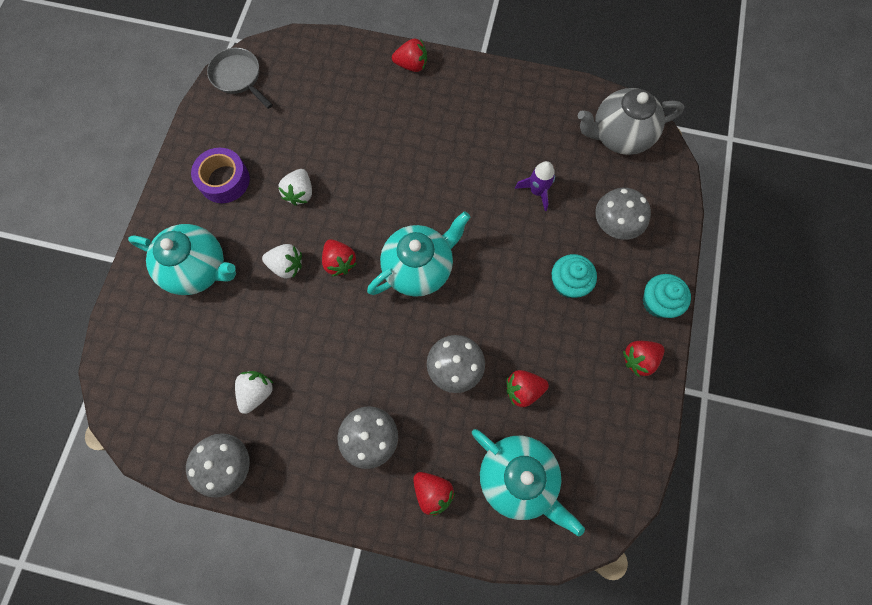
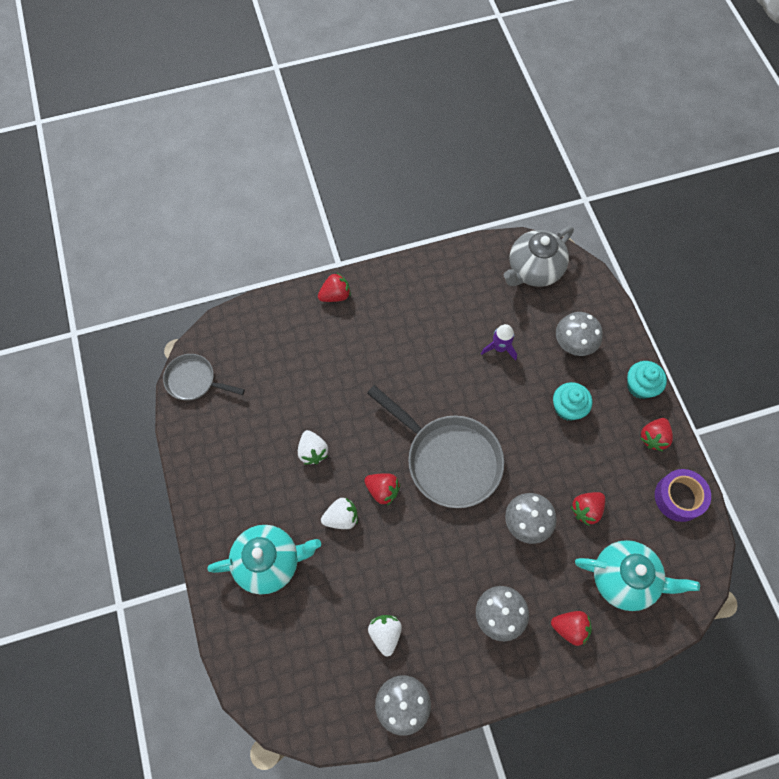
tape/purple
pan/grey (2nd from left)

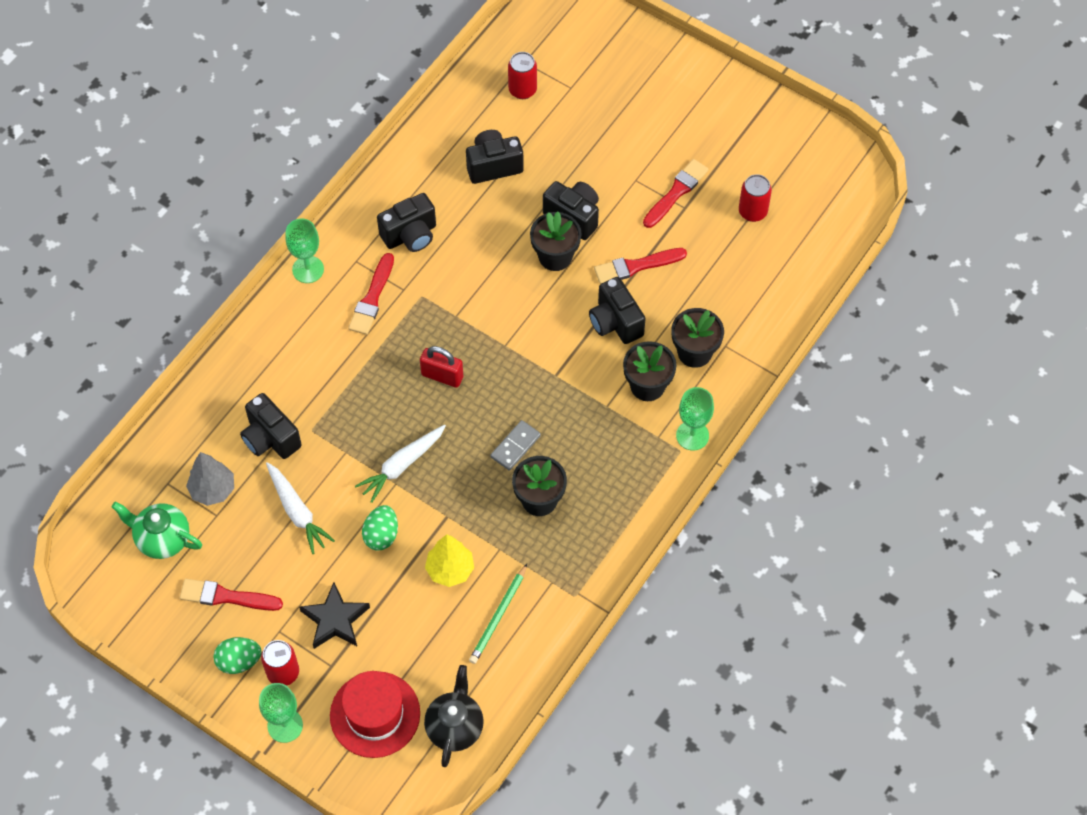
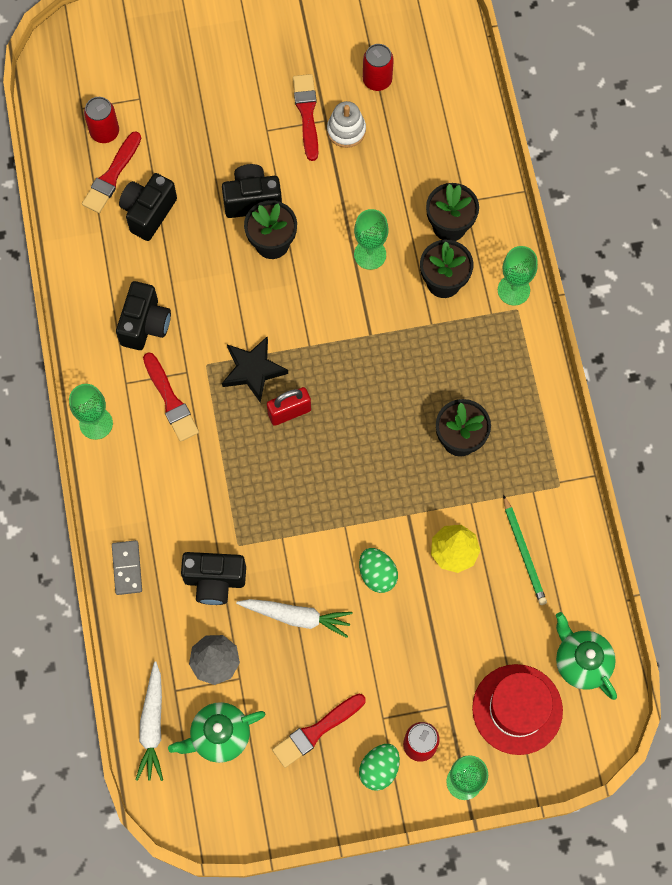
stacking toy/white
star/black
carrot/white (1st from left)
domino/grey
brush/red (1st from left)
goblet/green (2nd from left)
teapot/green (2nd from left)

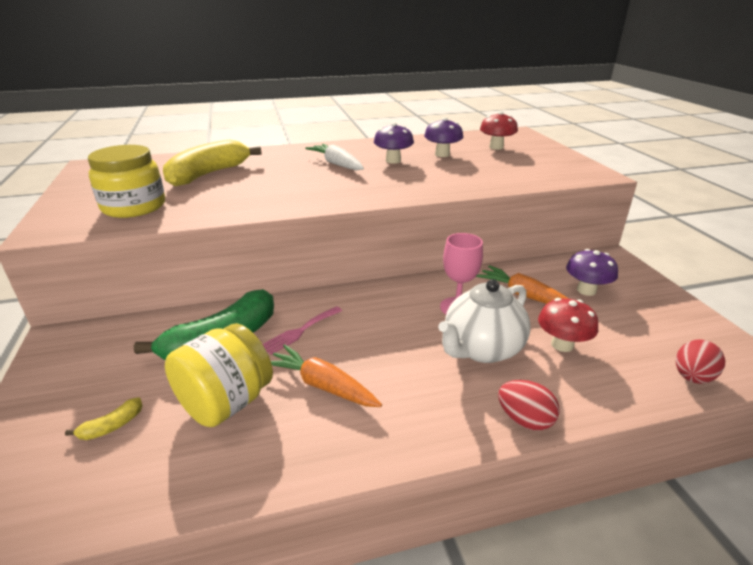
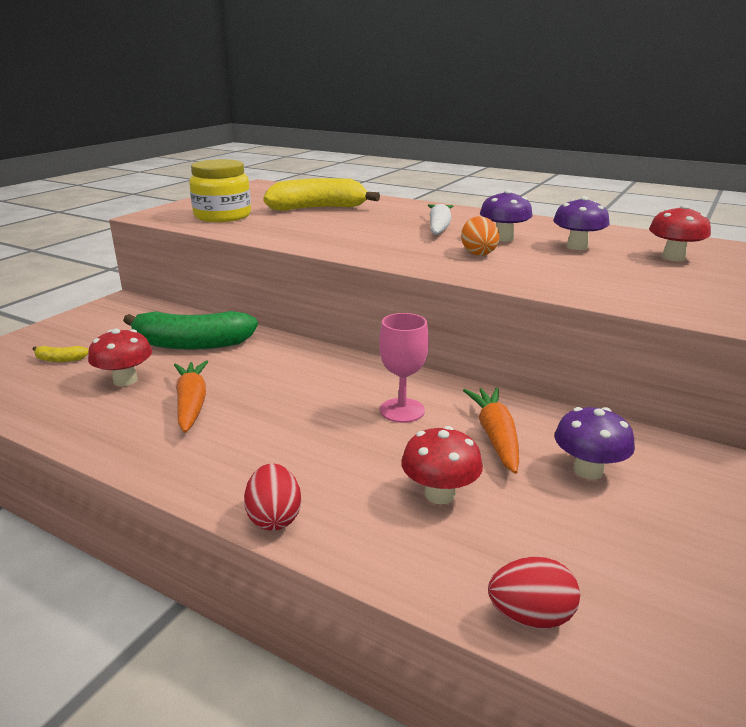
fork/pink
teapot/white
egg/orange
mushroom/red (1st from left)

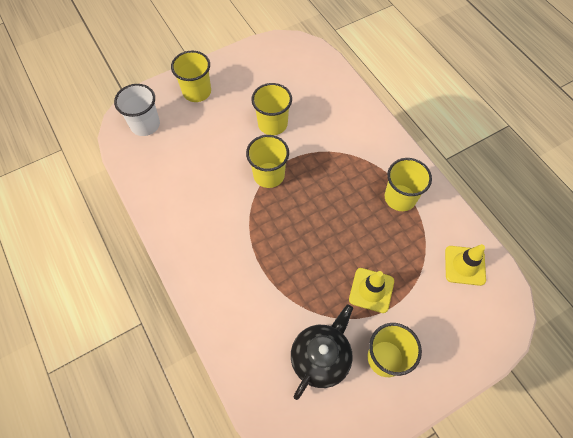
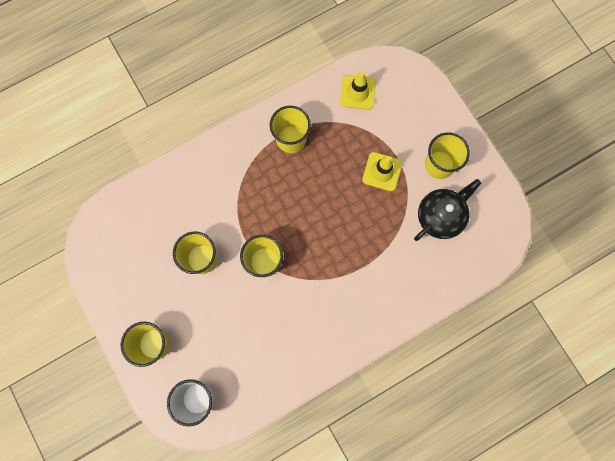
teapot/black

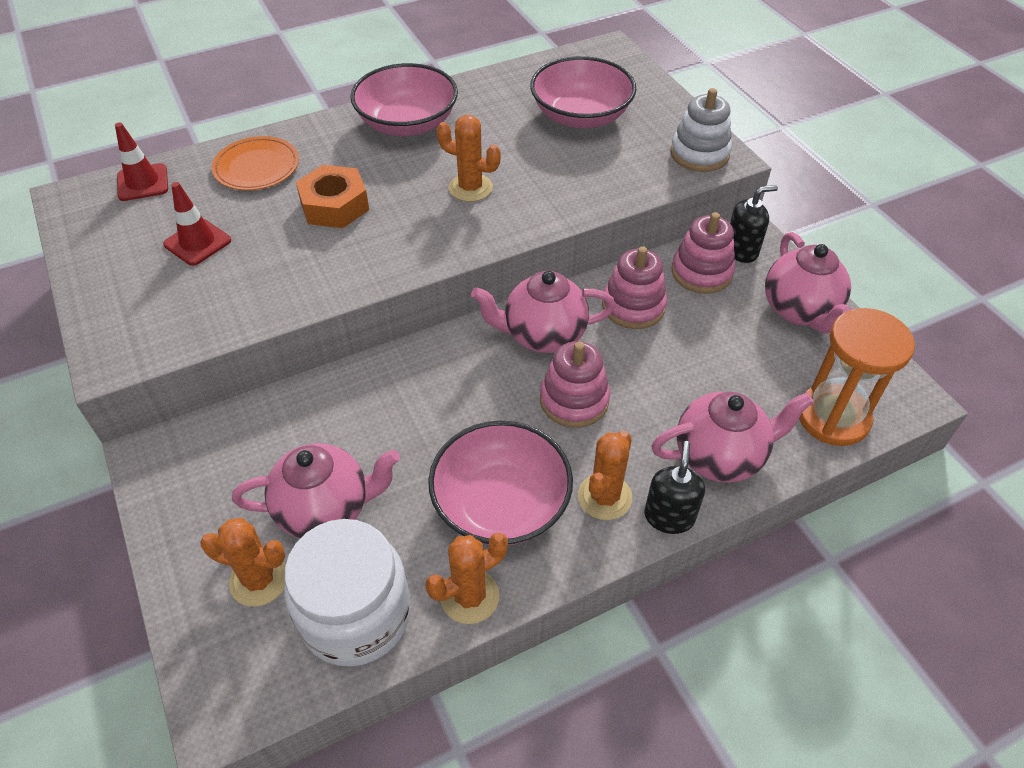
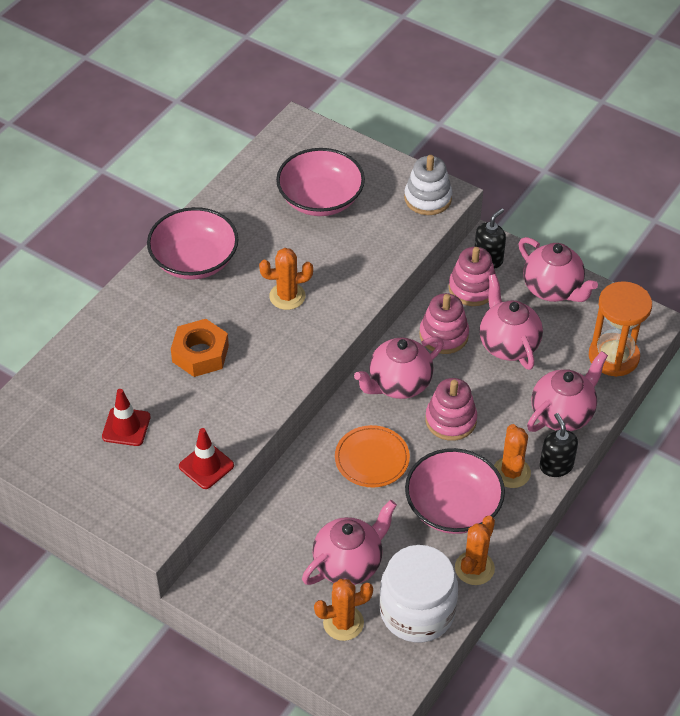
teapot/pink (3rd from left)
traffic cone/red (2nd from left)
plate/orange

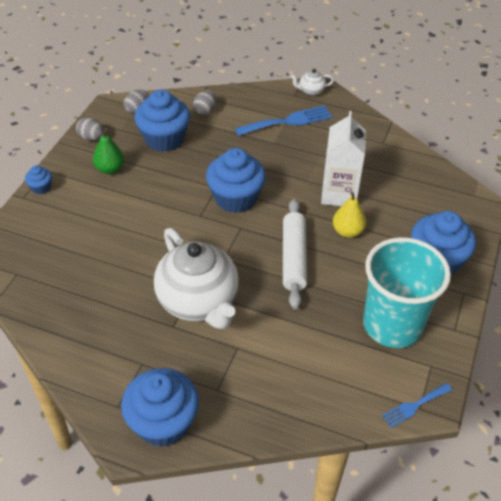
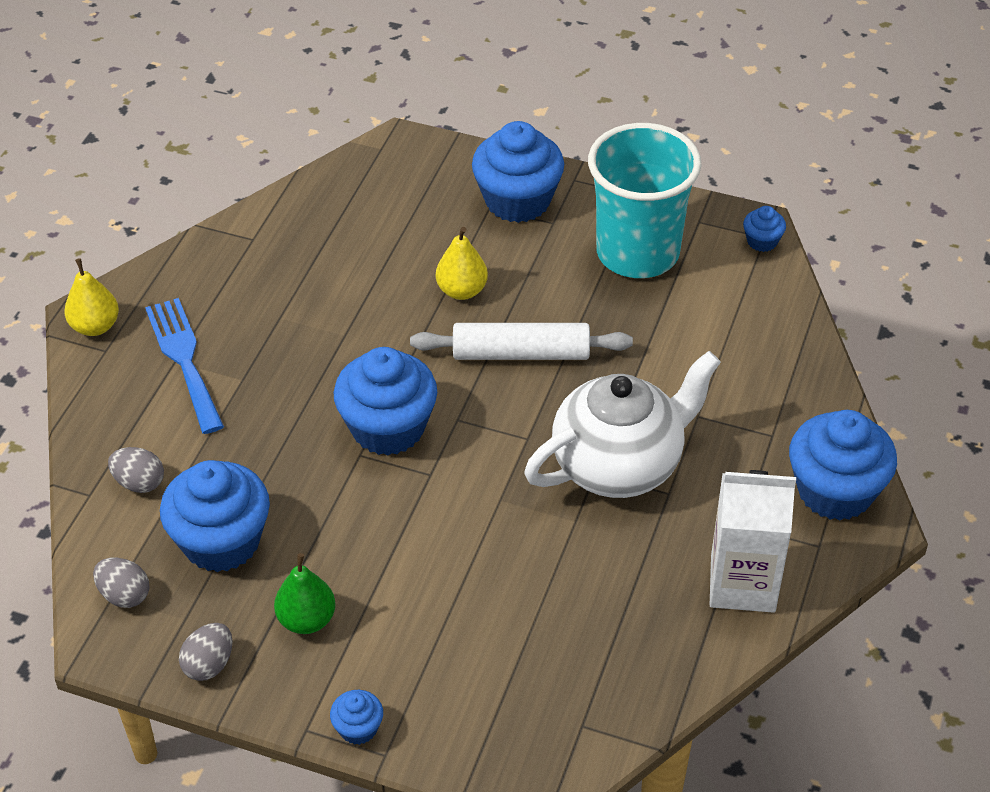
carton/white
pear/yellow (1st from left)
cupcake/blue (5th from left)

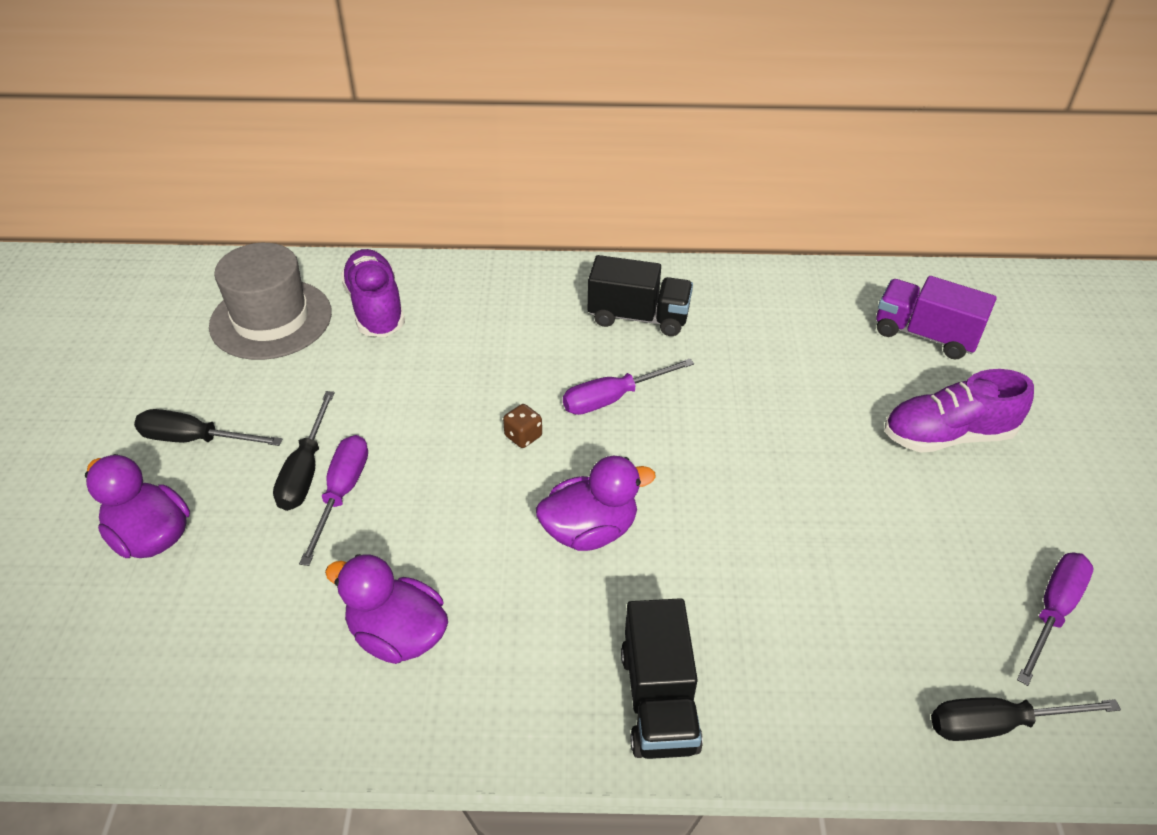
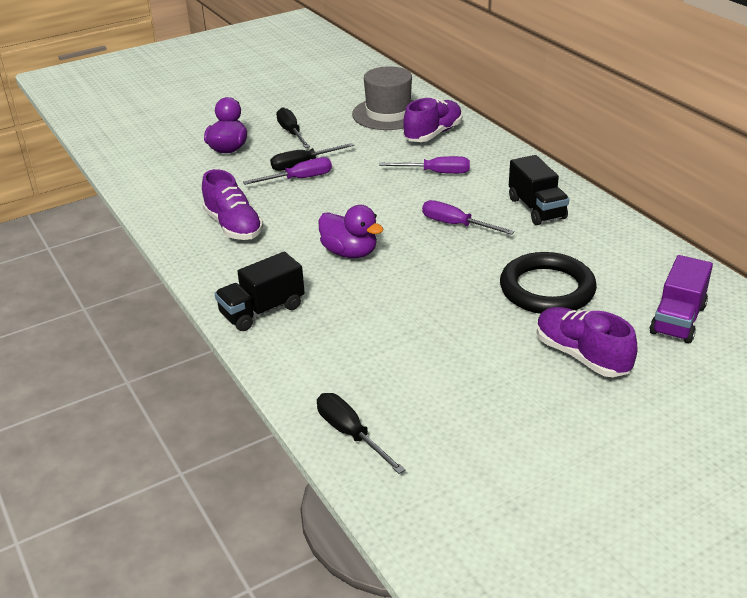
dice/brown
ring/black
screwdriver/purple (2nd from left)
shoe/purple (1st from left)
truck/purple

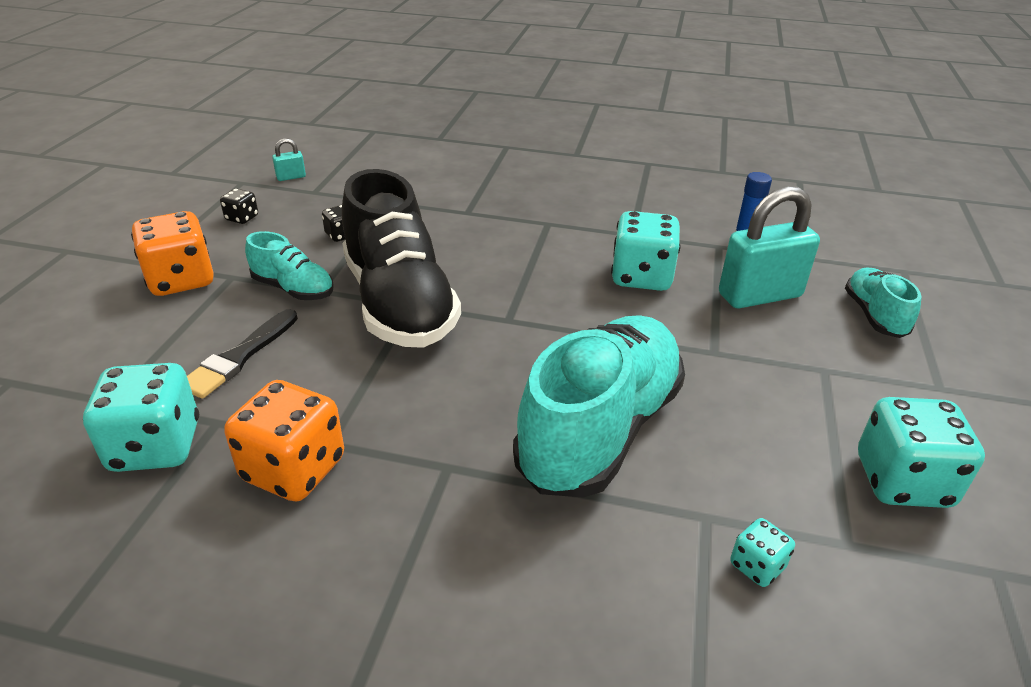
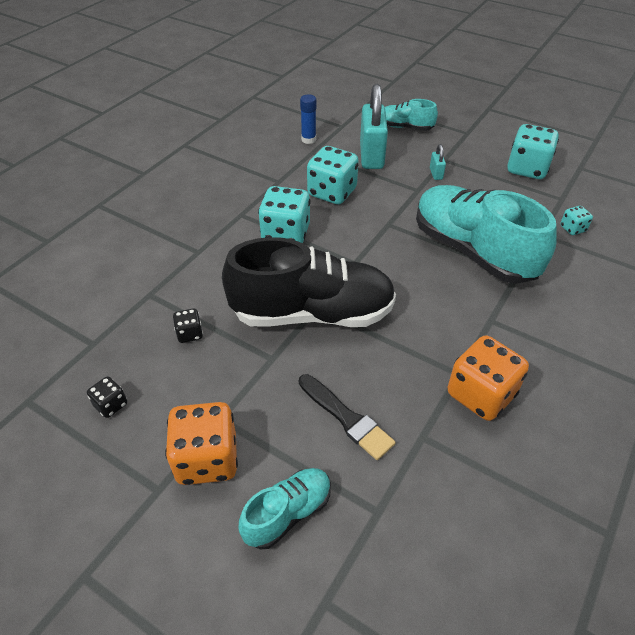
dice/turquoise (1st from left)
shoe/turquoise (1st from left)
padlock/turquoise (2nd from left)

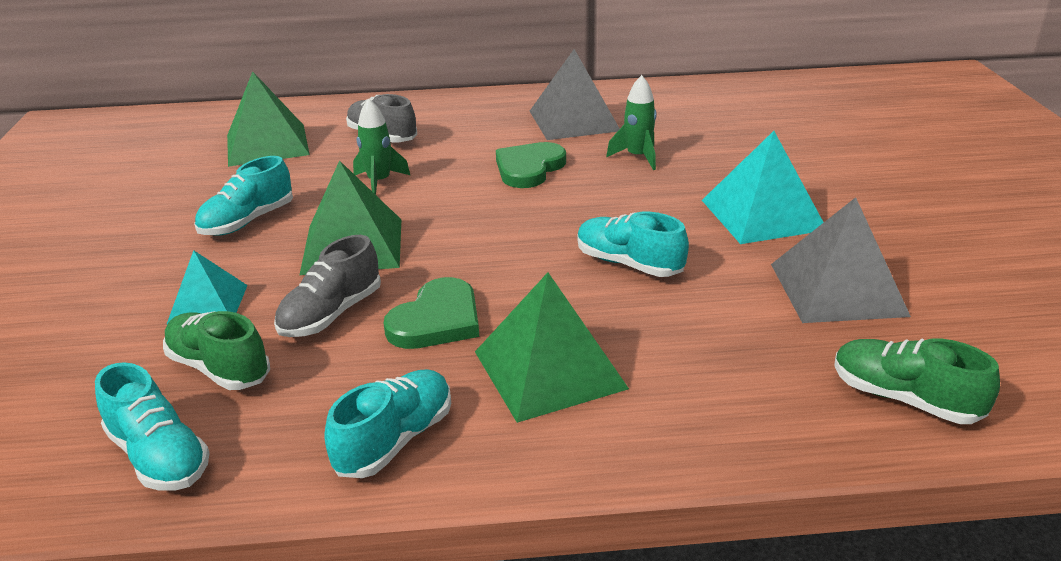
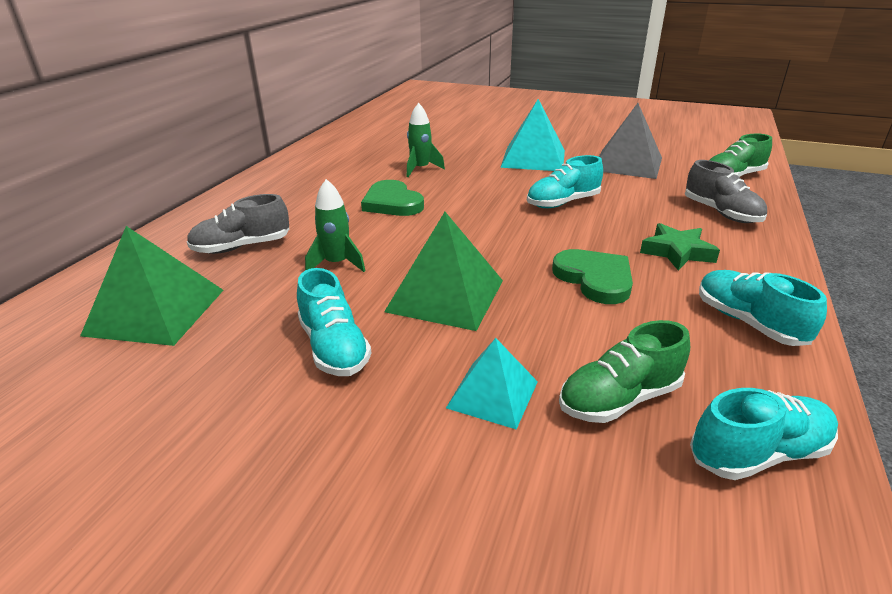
pyramid/grey (1st from left in the first image)
shoe/grey (2nd from left)
star/green

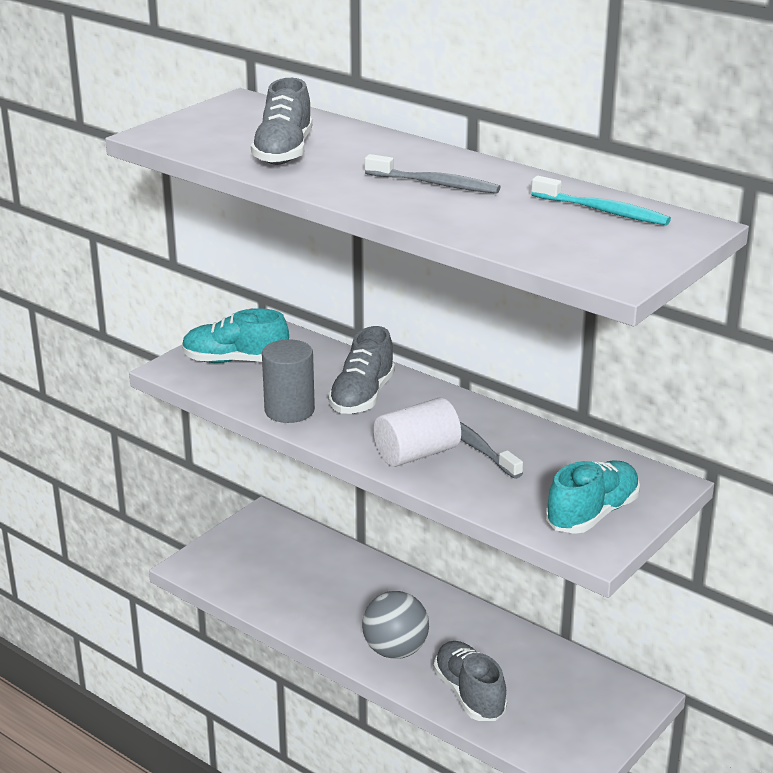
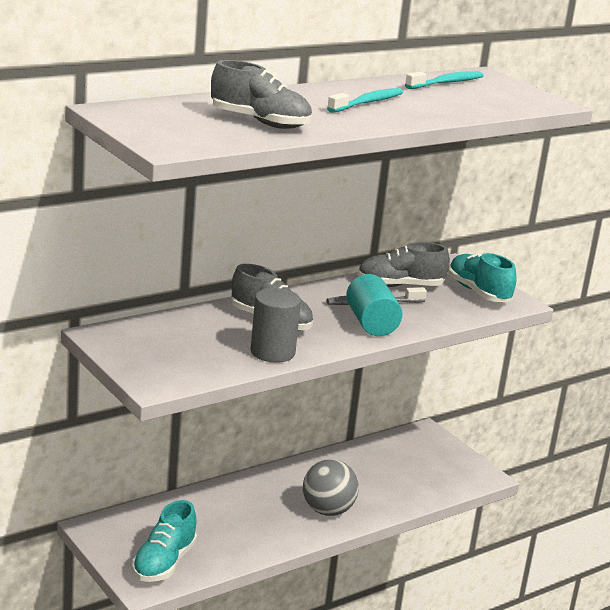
shoe/turquoise (1st from left)
shoe/grey (3rd from left)
toothbrush/turquoise (1st from left)
cylinder/turquoise

